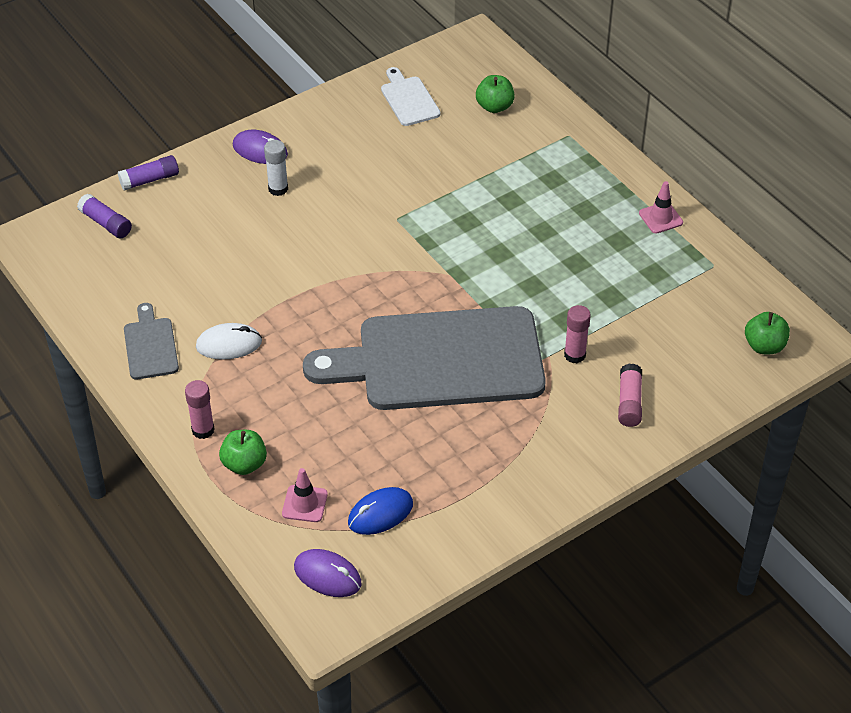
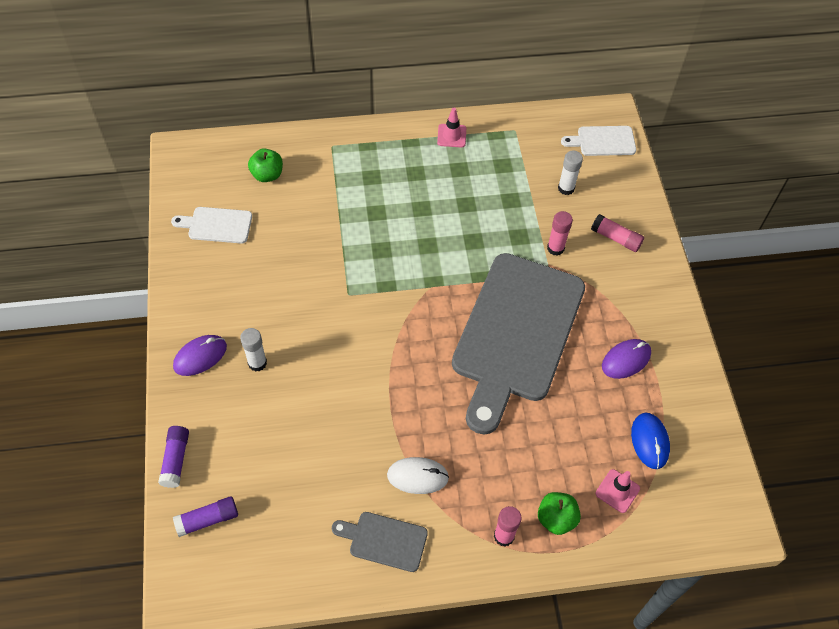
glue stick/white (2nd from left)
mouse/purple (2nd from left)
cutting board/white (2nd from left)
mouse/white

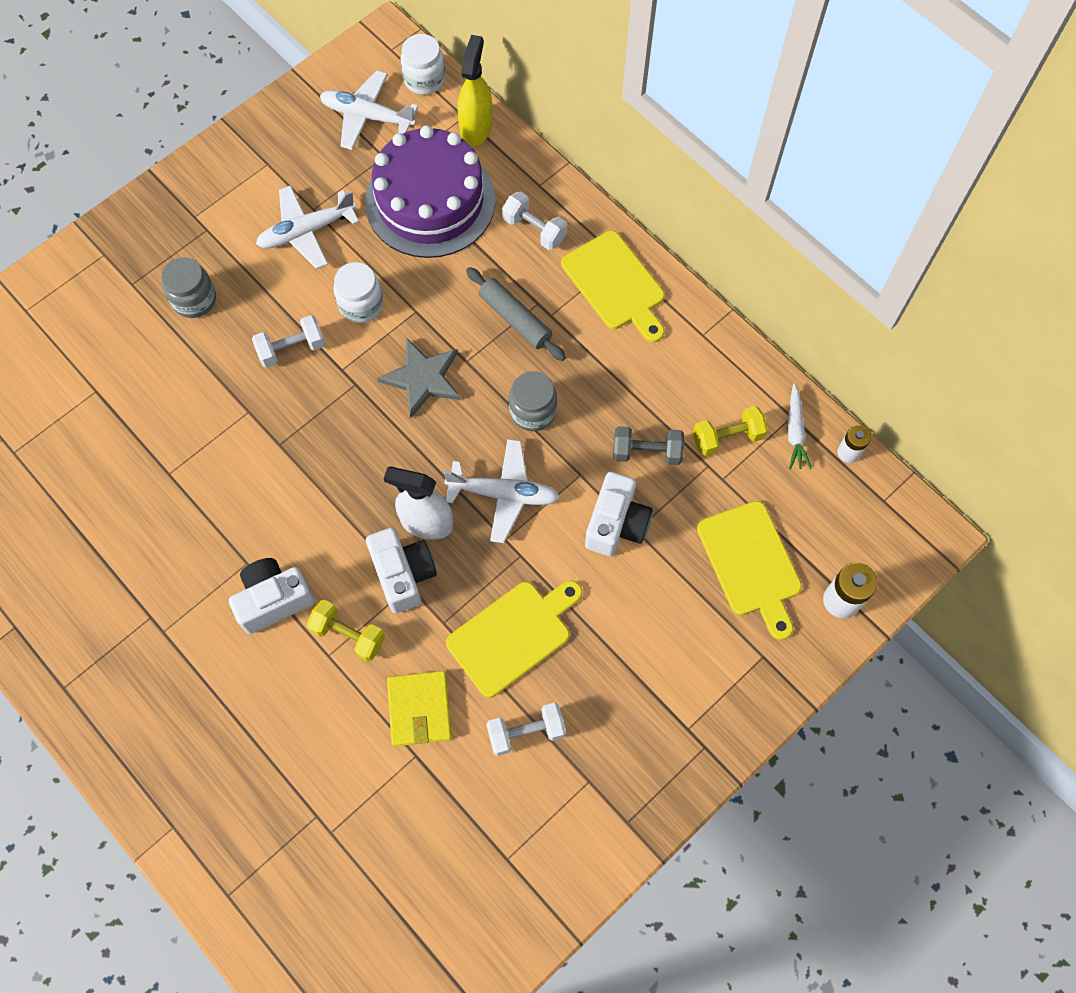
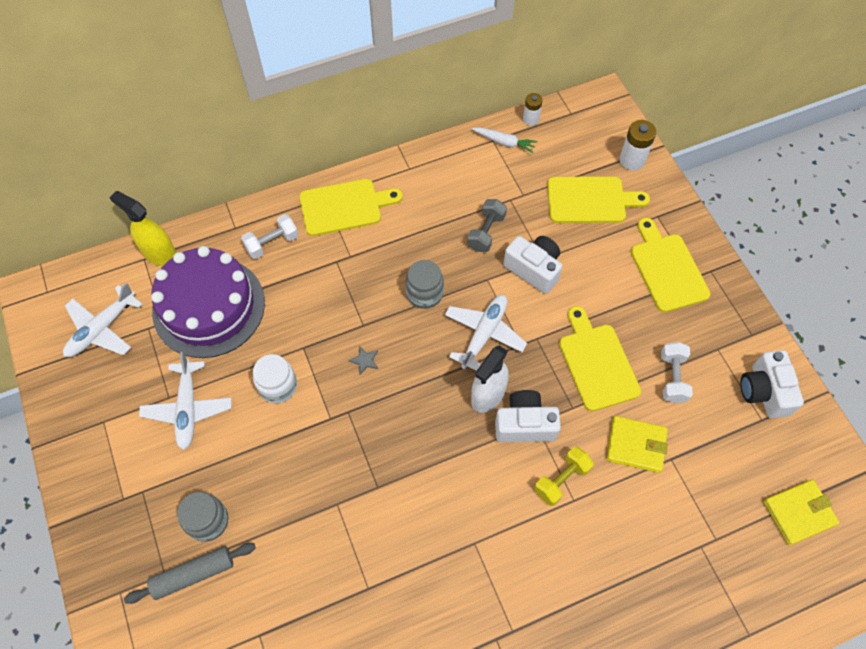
dumbbell/white (1st from left in the first image)
jar/white (2nd from left in the first image)
dumbbell/yellow (2nd from left in the first image)
cutting board/yellow (4th from left)
wallet/yellow (2nd from left)
camera/white (3rd from left)
rolling pin/grey
star/grey

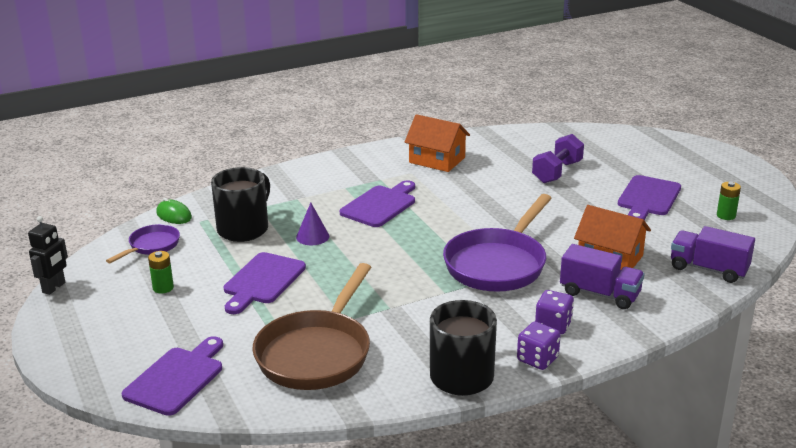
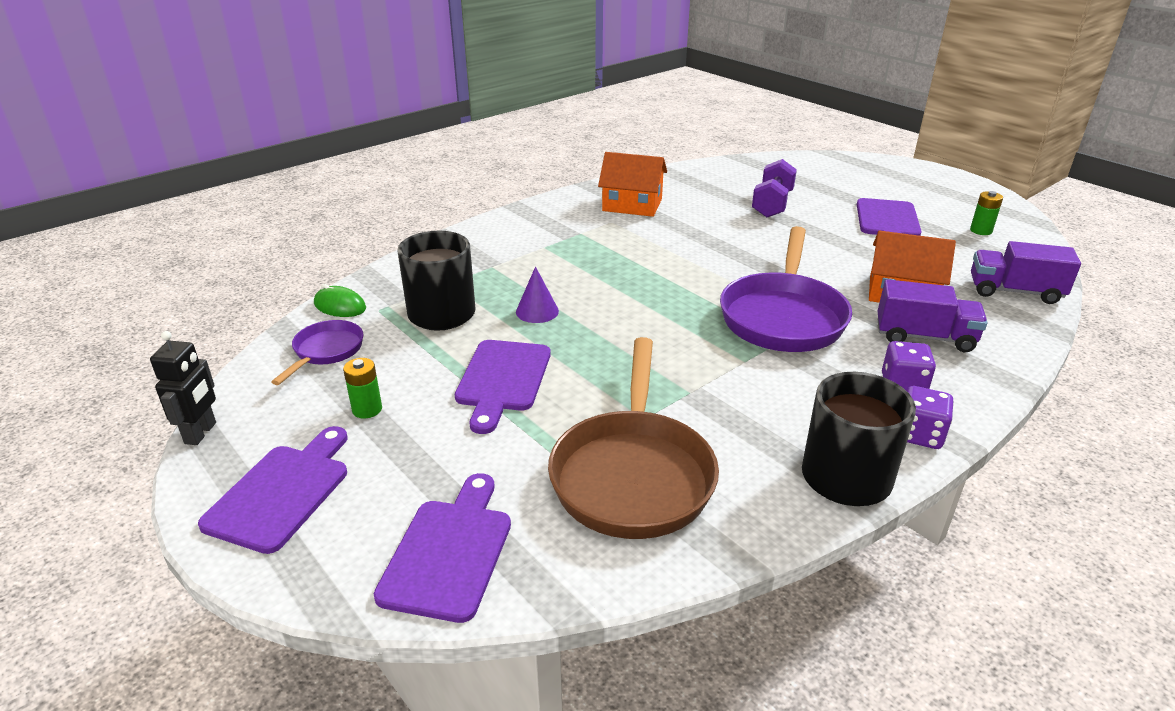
cutting board/purple (1st from left)

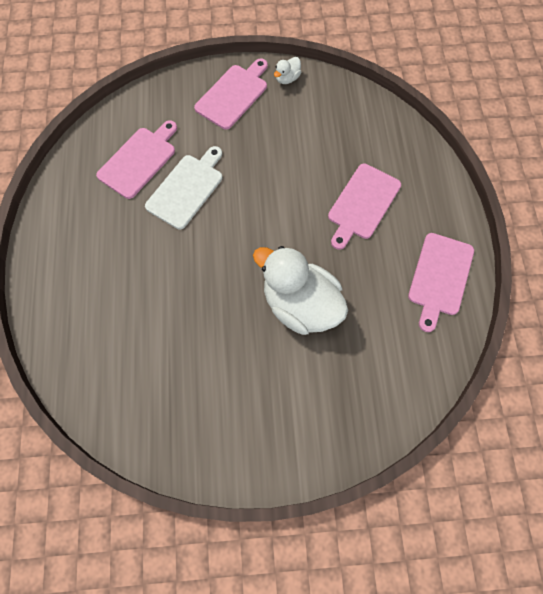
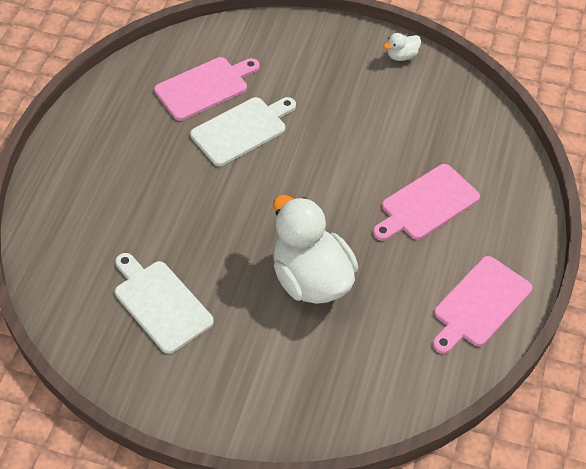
cutting board/pink (2nd from left in the first image)
cutting board/white (1st from left)

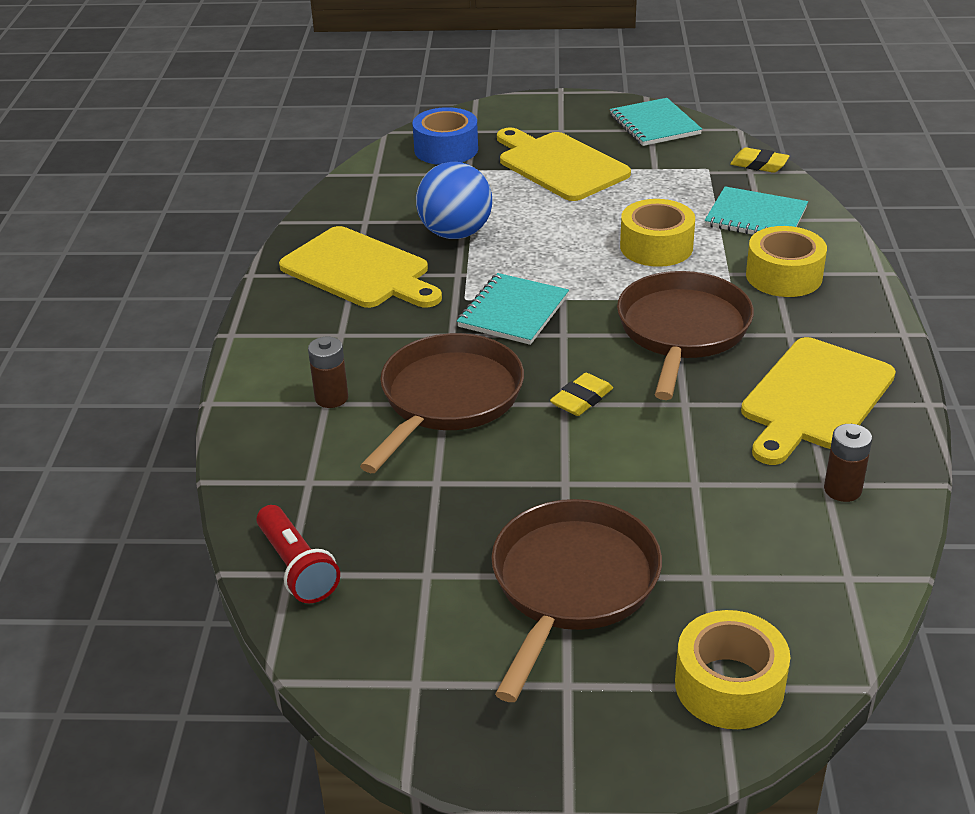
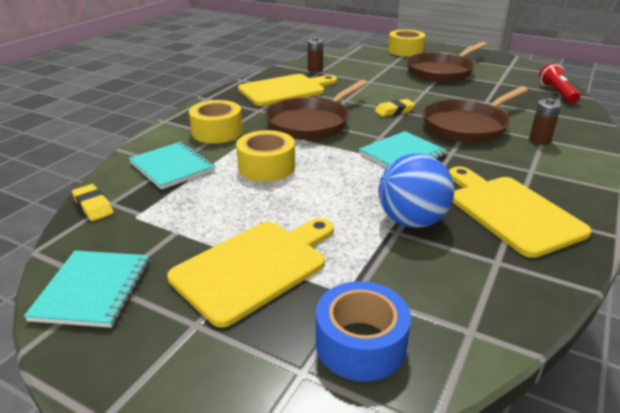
cutting board/yellow (1st from left)

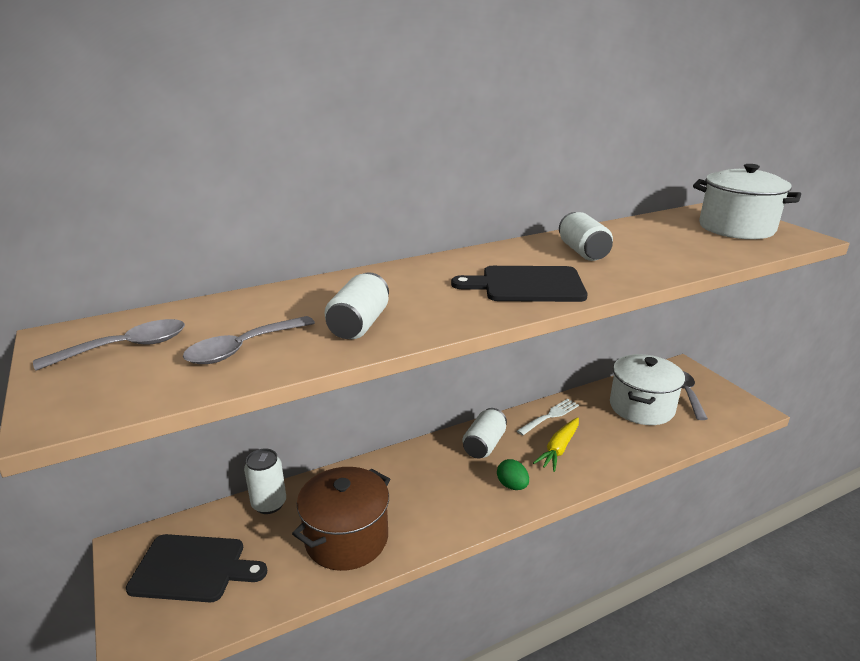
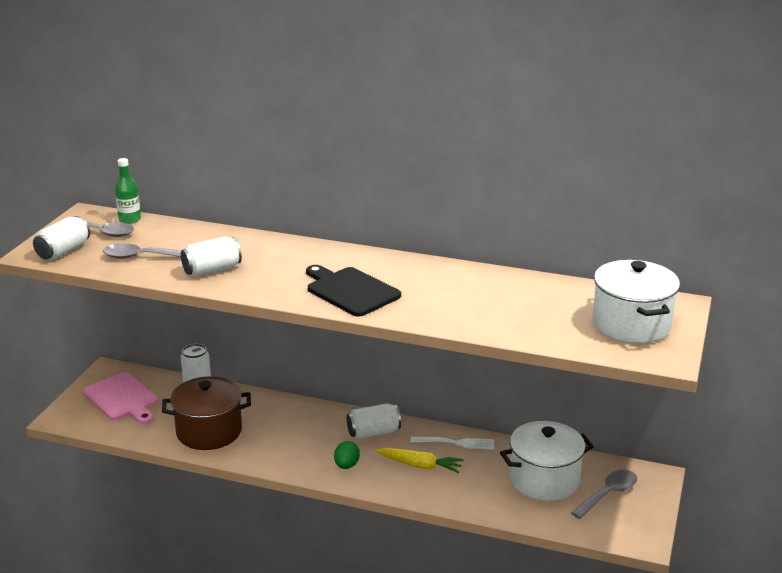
bottle/green
can/white (1st from left)
cutting board/pink
carrot/yellow

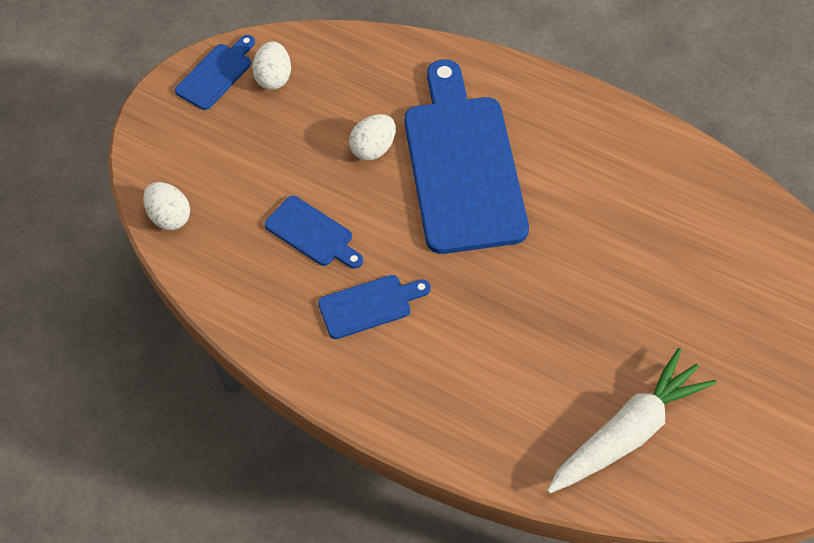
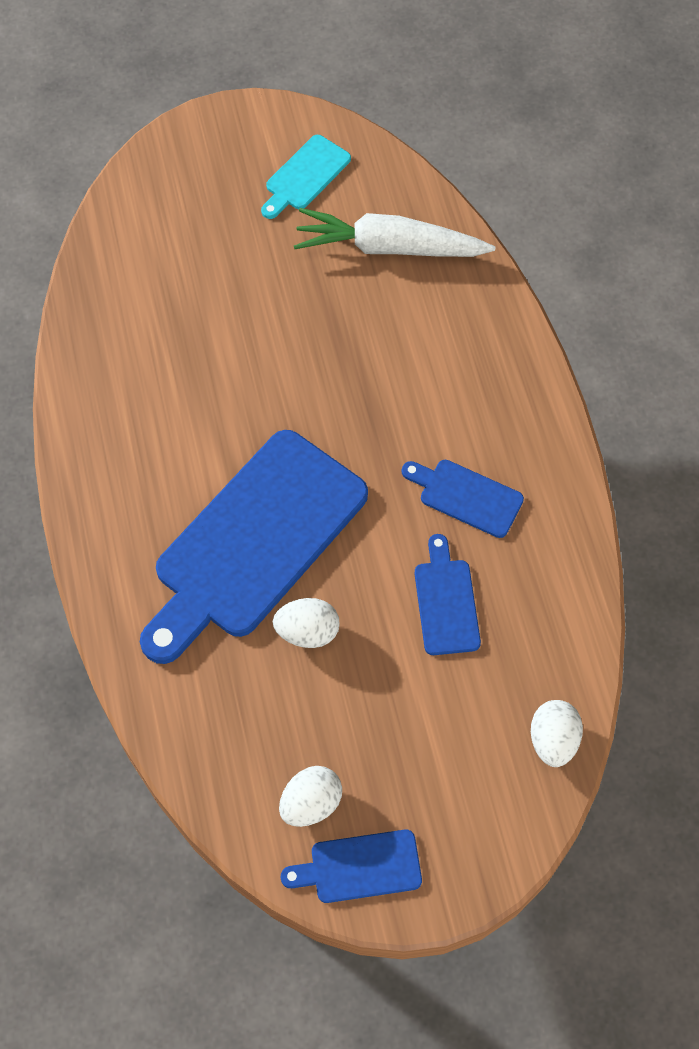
cutting board/turquoise

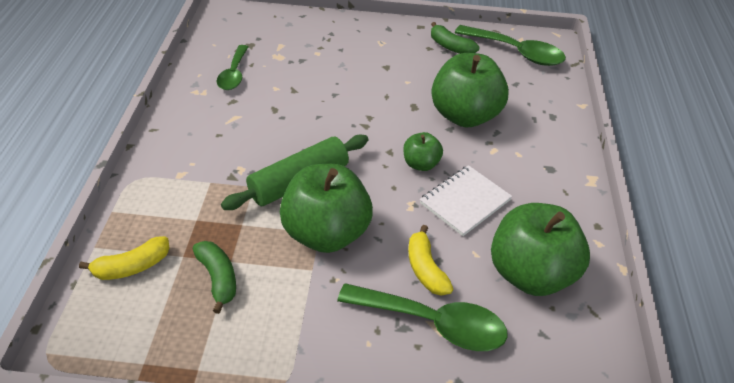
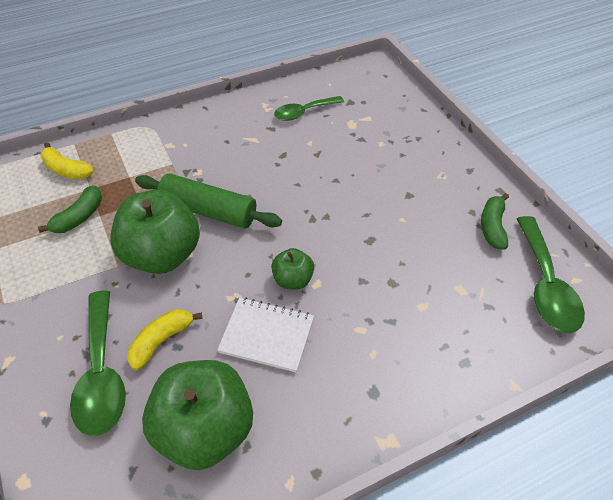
apple/green (3rd from left in the first image)

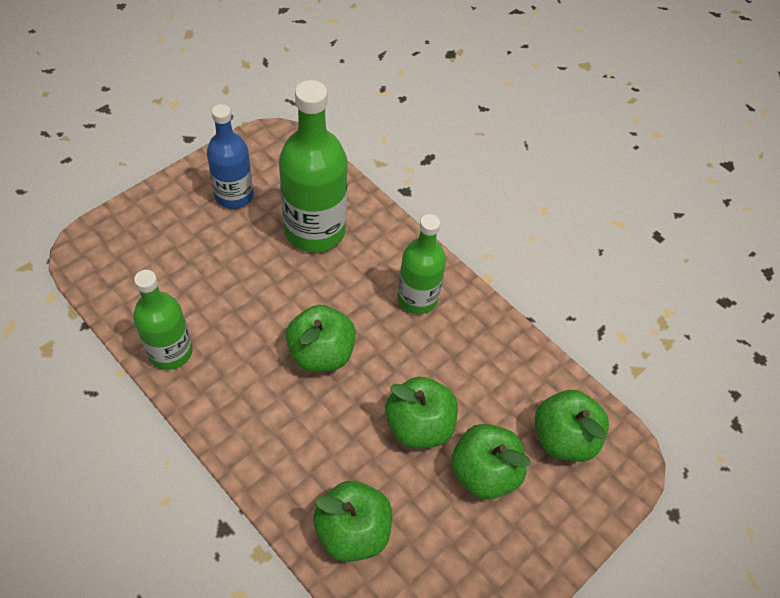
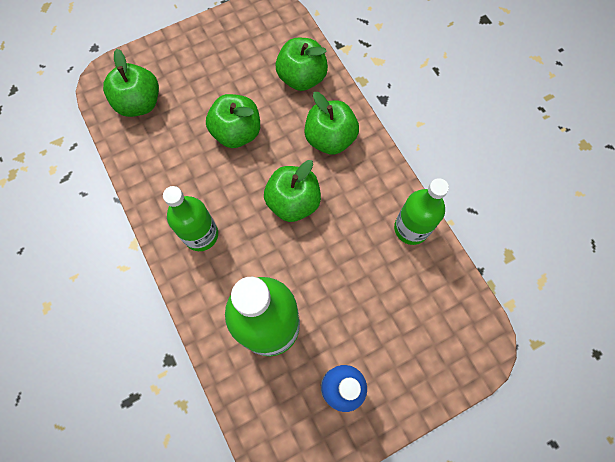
apple/green (5th from left)

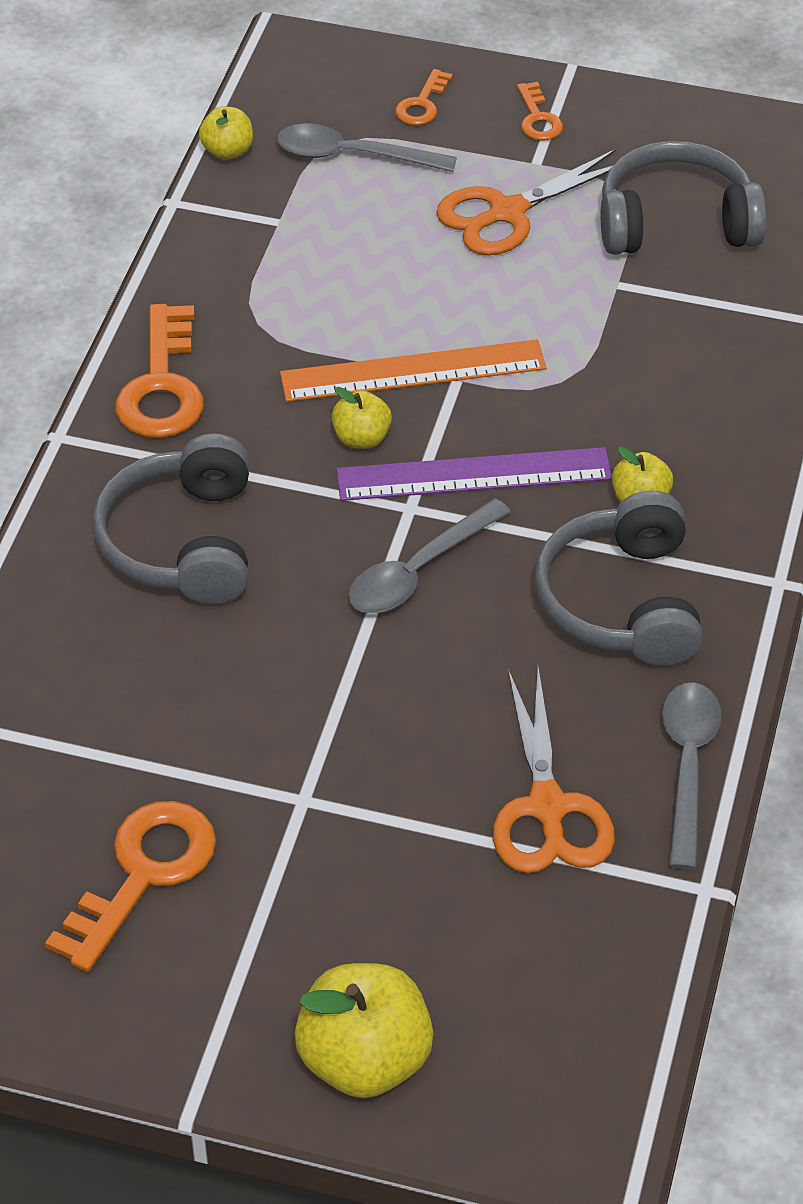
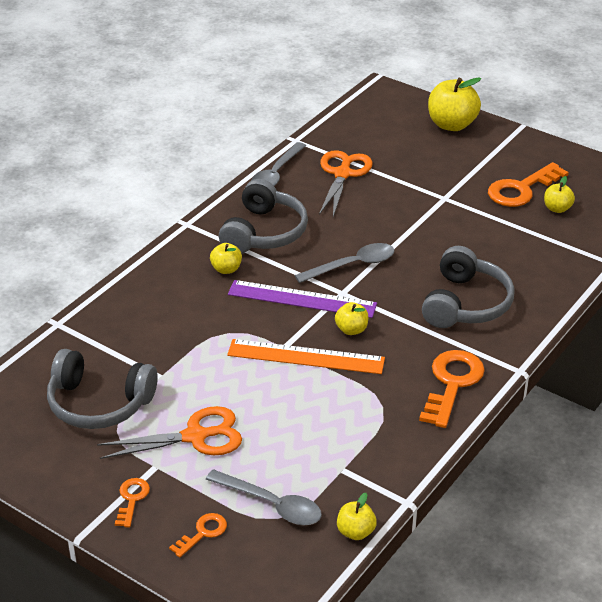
apple/yellow (5th from left)

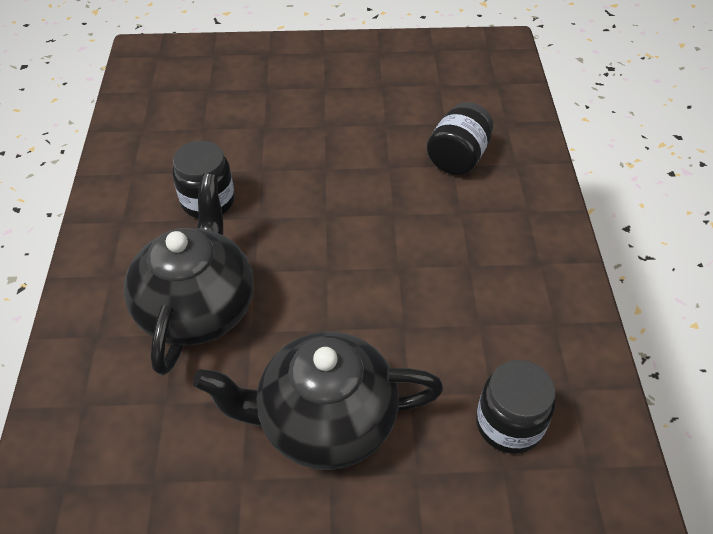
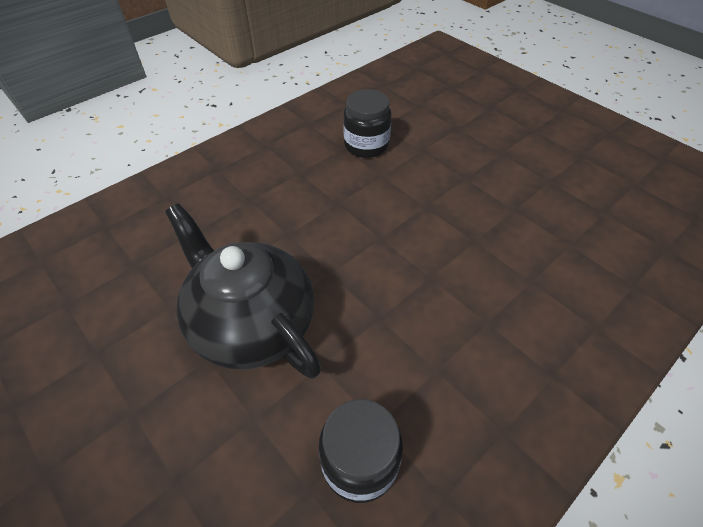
teapot/black (1st from left in the first image)
jar/black (2nd from left in the first image)

